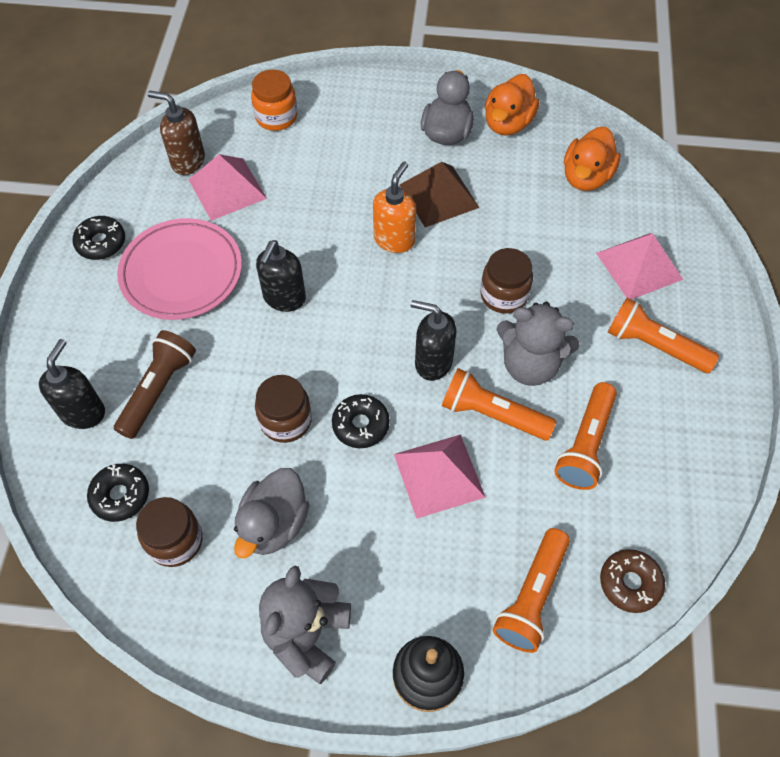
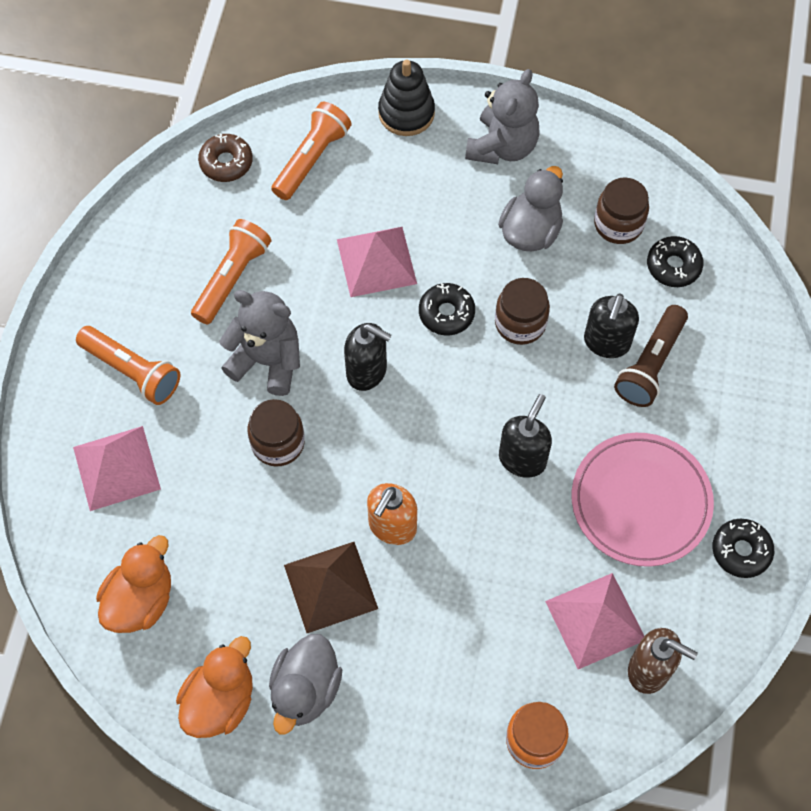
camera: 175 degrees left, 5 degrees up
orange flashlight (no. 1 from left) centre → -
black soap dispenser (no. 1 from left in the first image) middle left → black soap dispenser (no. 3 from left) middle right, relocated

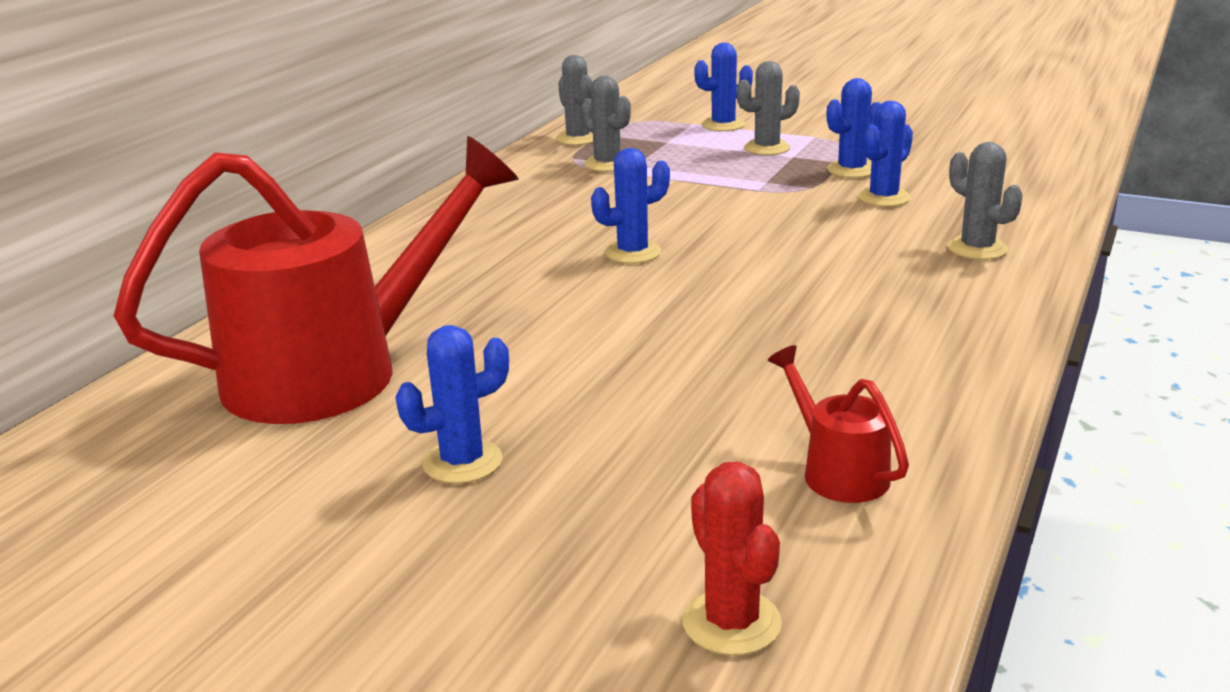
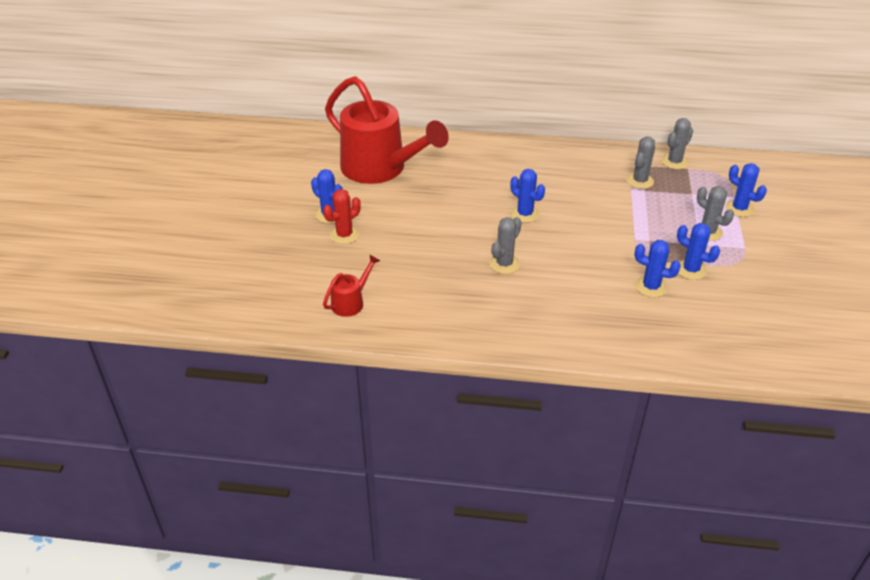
camera: 70 degrees right, 15 degrees up
red cactus bottom centre → red cactus centre, relocated
grey cactus (no. 4 from left in the first image) top right → grey cactus (no. 1 from left) centre, relocated

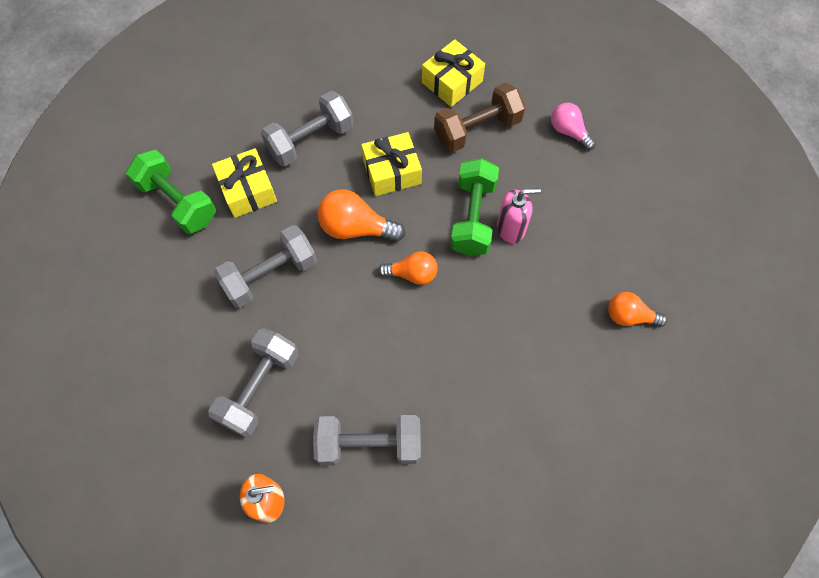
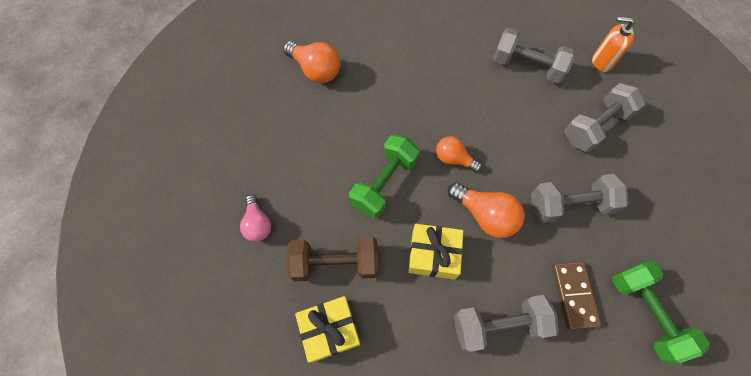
camera: 155 degrees left, 0 degrees up
pink soap dispenser centre → -
yellow gift (no. 1 from left) top left → brown domino bottom right
orange light bulb (no. 3 from left in the first image) middle right → orange light bulb (no. 1 from left) top centre, x1.51

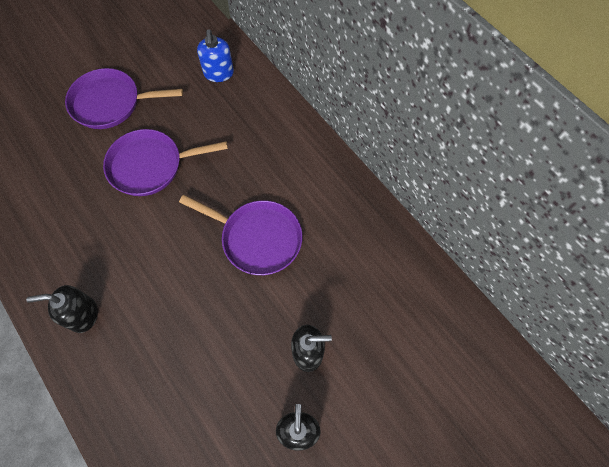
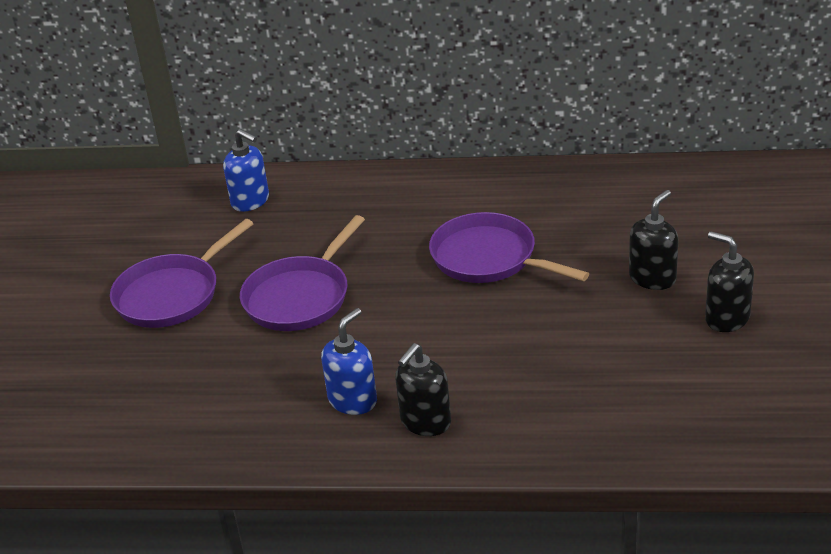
camera: 45 degrees left, 30 degrees down
- → blue soap dispenser (no. 2 from left) centre
purple pan (no. 3 from left) centre, 120 degrees counterclockwise

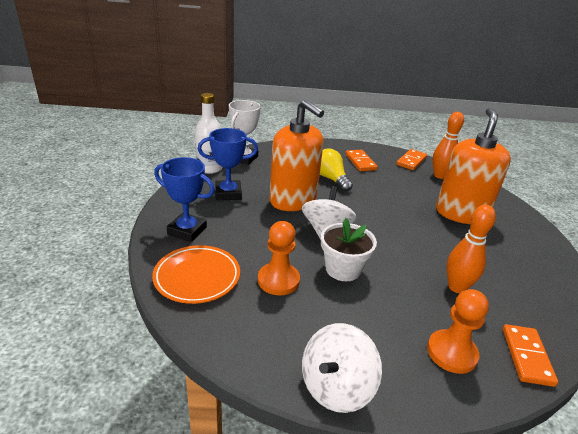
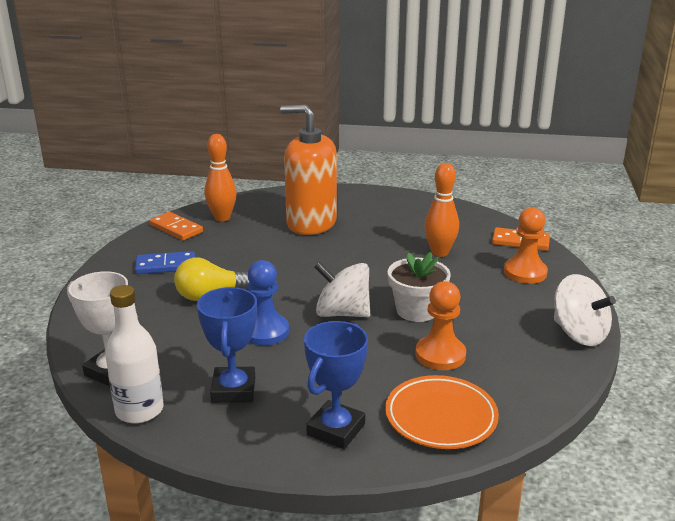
camera: 80 degrees left, 5 degrees down
orange soap dispenser (no. 1 from left) centre → blue pawn centre
orange domino (no. 1 from left) centre → blue domino middle left

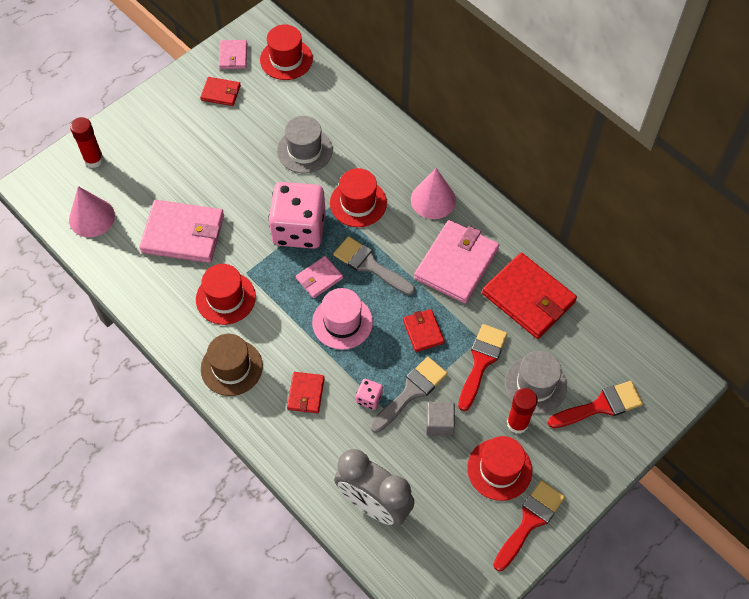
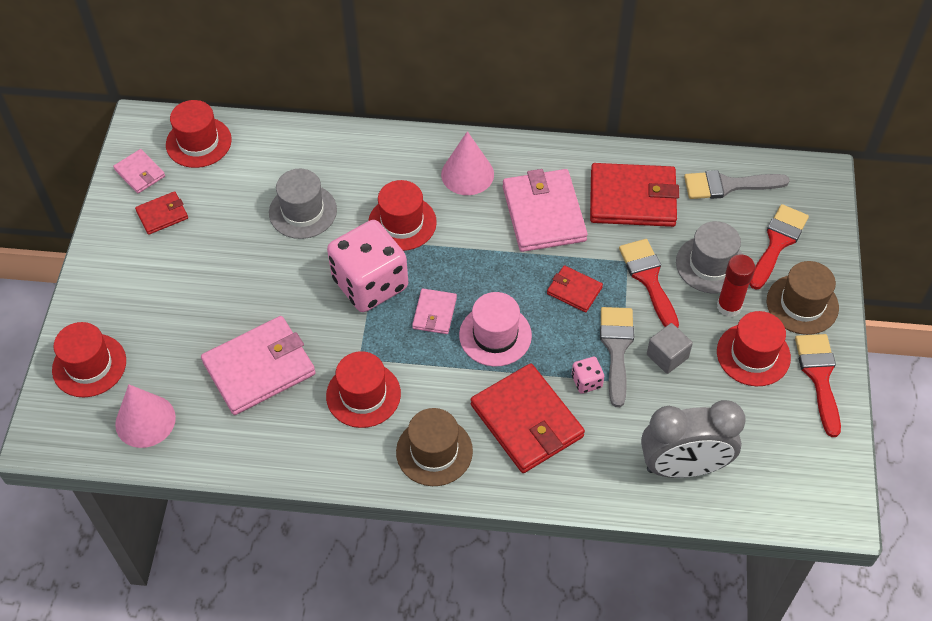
camera: 40 degrees left, 5 degrees down
- → brown hat (no. 2 from left) middle right
grey brush (no. 1 from left in the first image) centre → grey brush (no. 2 from left) top right, relocated
red glue stick (no. 1 from left) top left → red hat (no. 1 from left) middle left
red wallet (no. 2 from left) centre → red wallet (no. 2 from left) bottom centre, x1.96

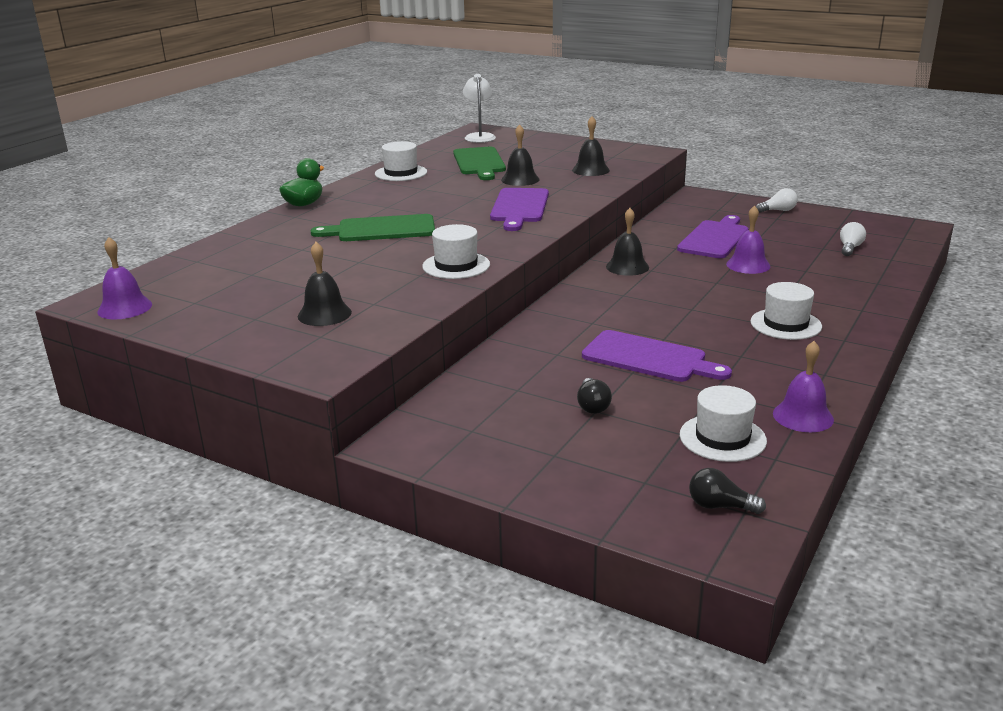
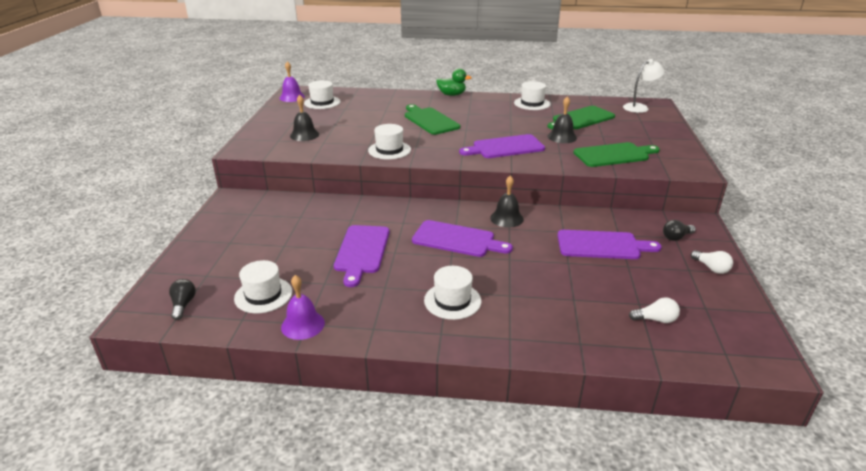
camera: 65 degrees right, 5 degrees up
purple bell (no. 2 from left) middle right → -
- → white hat (no. 2 from left) top centre
- → purple cutting board (no. 2 from left) centre
black light bulb (no. 1 from left in the first image) centre → black light bulb (no. 2 from left) middle right, relocated
black bell (no. 3 from left) top centre → green cutting board (no. 3 from left) top right

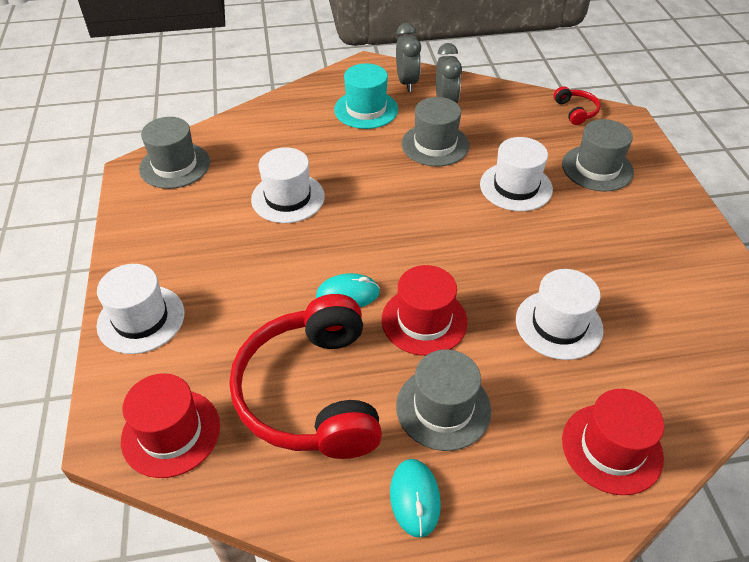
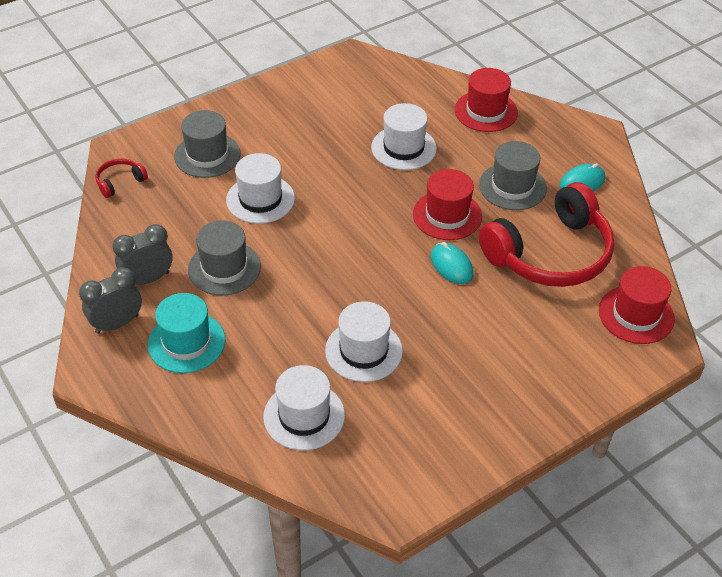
camera: 115 degrees left, 0 degrees up
grey hat (no. 1 from left) top left → -
white hat (no. 1 from left in the first image) middle left → white hat (no. 2 from left) bottom centre, relocated

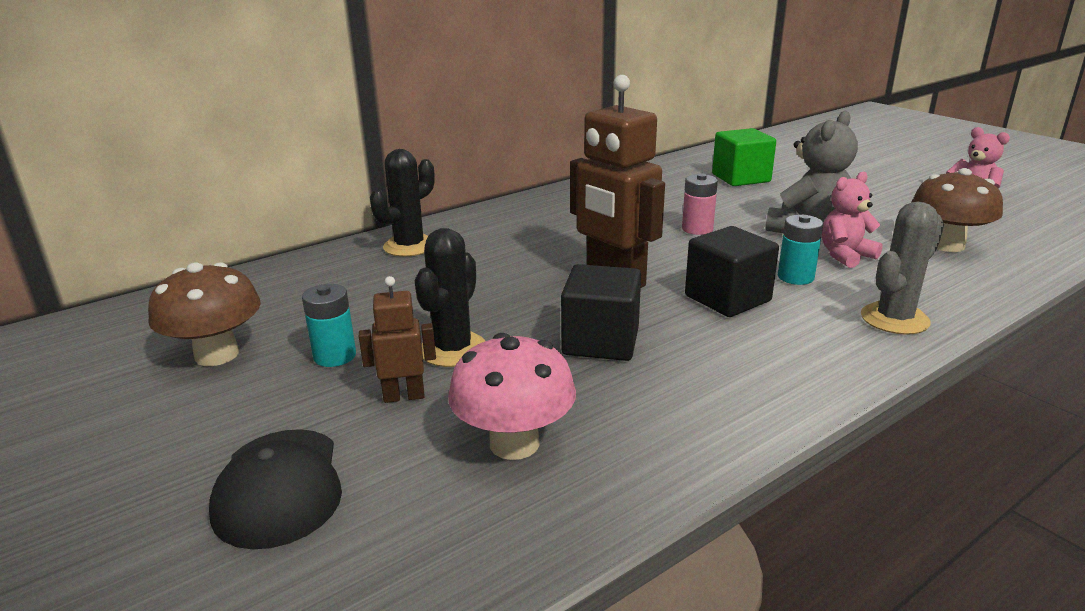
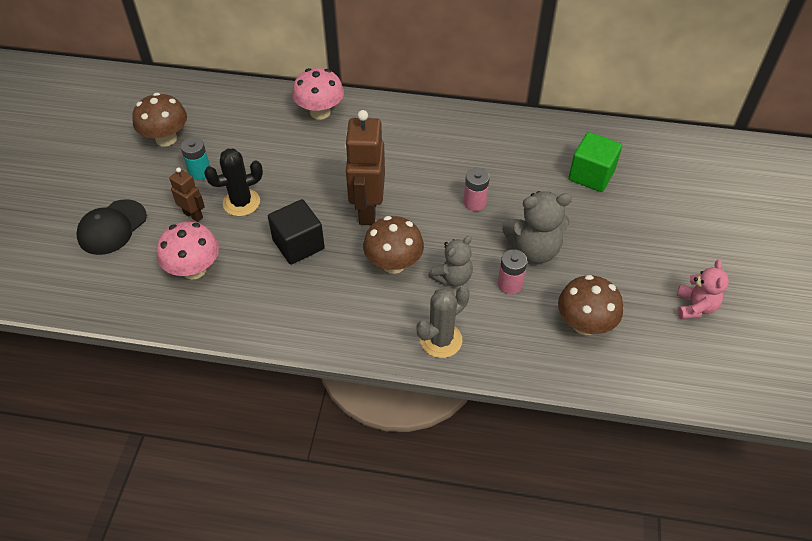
camera: 45 degrees right, 25 degrees up
black cactus (no. 1 from left) top centre → pink mushroom (no. 2 from left) top centre
black cube (no. 2 from left) middle right → brown mushroom (no. 2 from left) centre
turquoise battery (no. 2 from left) middle right → grey teddy bear (no. 1 from left) centre
pink teddy bear (no. 1 from left) middle right → pink battery (no. 2 from left) centre
grey cactus middle right → grey cactus centre, 45 degrees counterclockwise

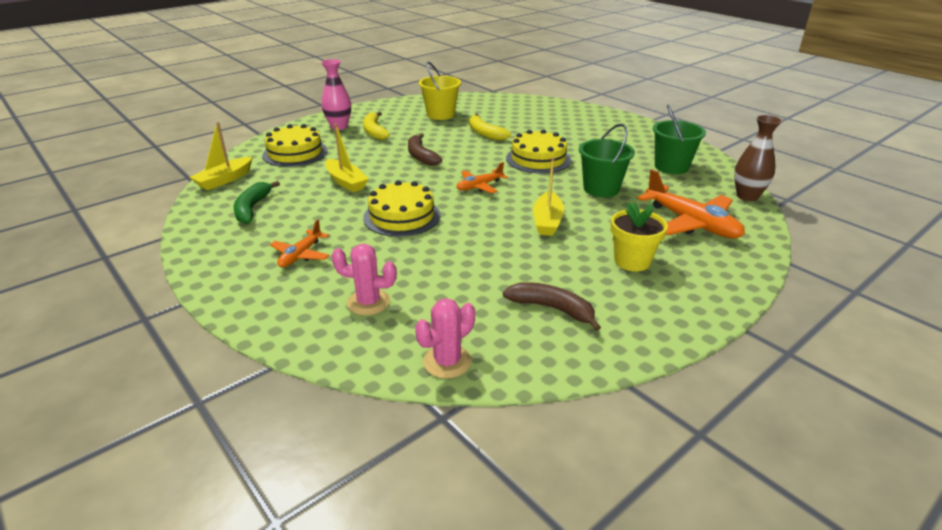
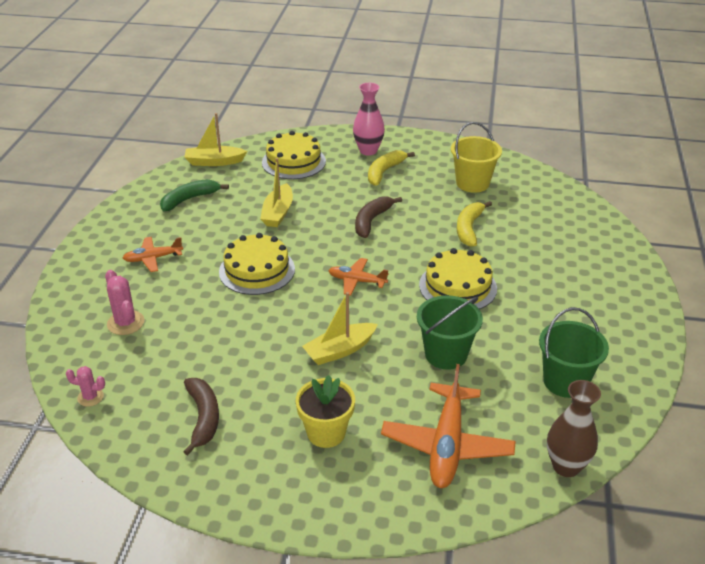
camera: 50 degrees right, 5 degrees up
pink cactus (no. 2 from left in the first image) centre → pink cactus (no. 1 from left) bottom left, x0.64

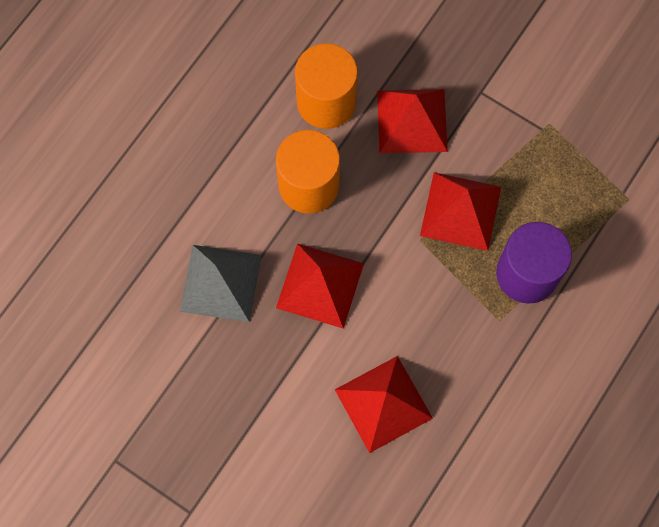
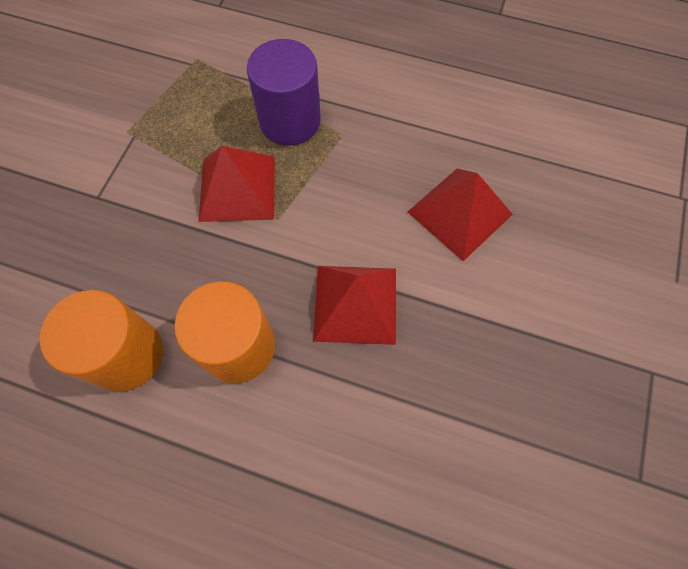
camera: 105 degrees left, 5 degrees down
grey pyramid centre → -
red pyramid (no. 3 from left) top centre → -

